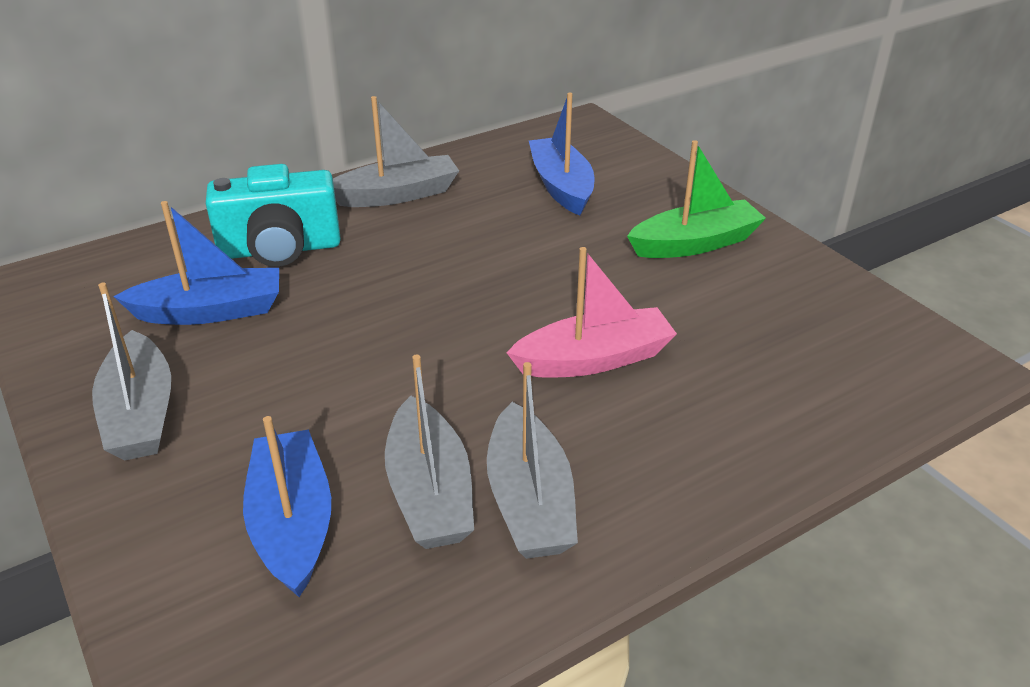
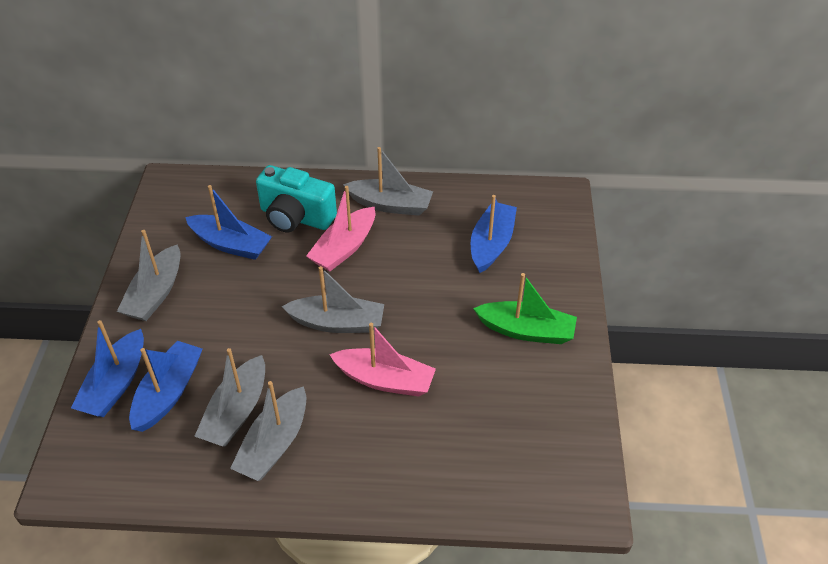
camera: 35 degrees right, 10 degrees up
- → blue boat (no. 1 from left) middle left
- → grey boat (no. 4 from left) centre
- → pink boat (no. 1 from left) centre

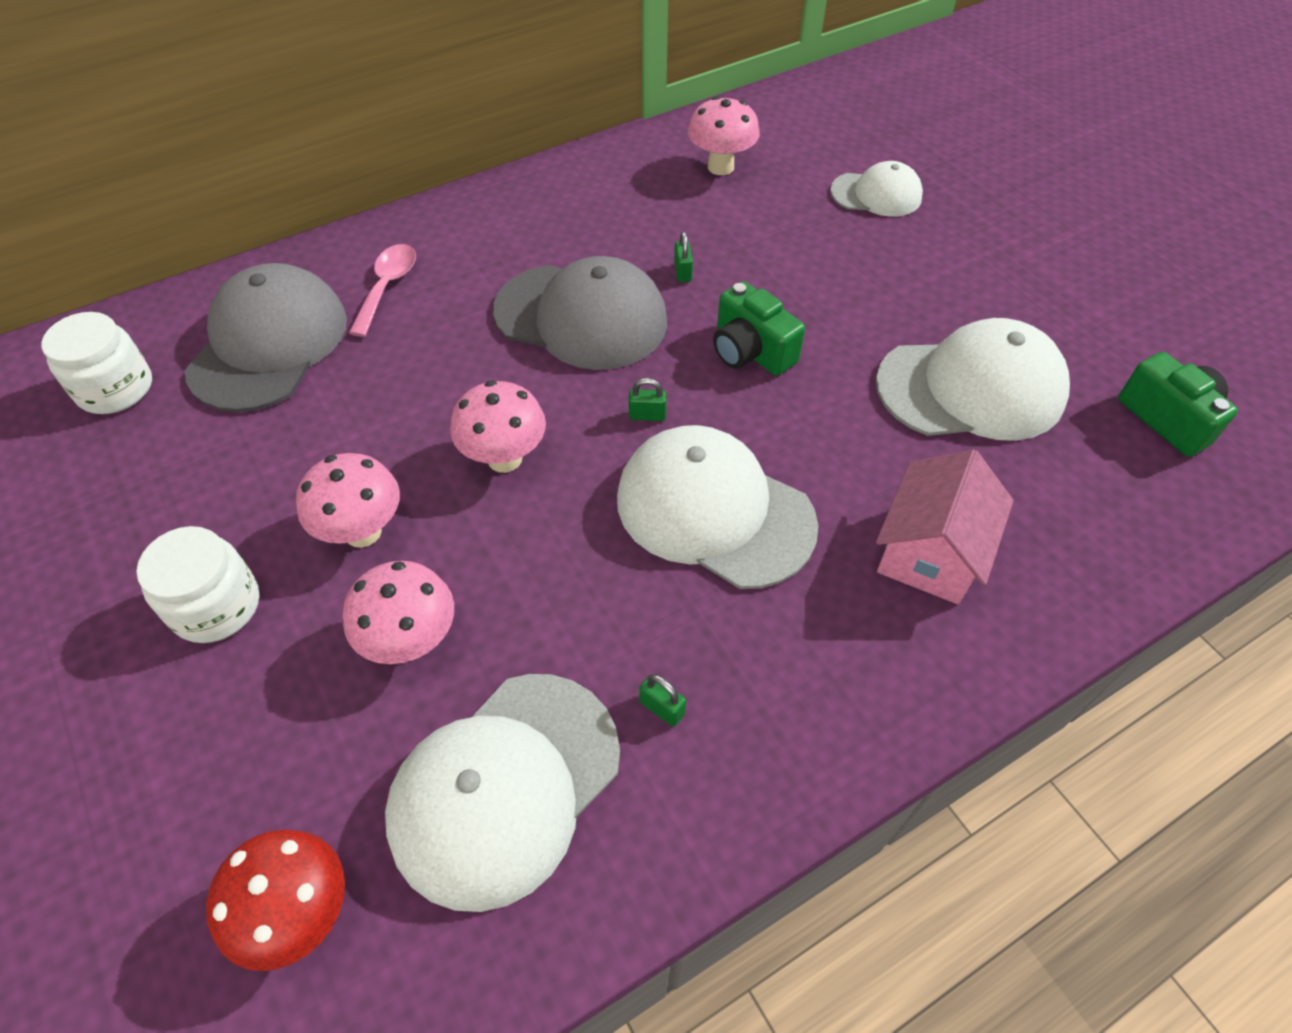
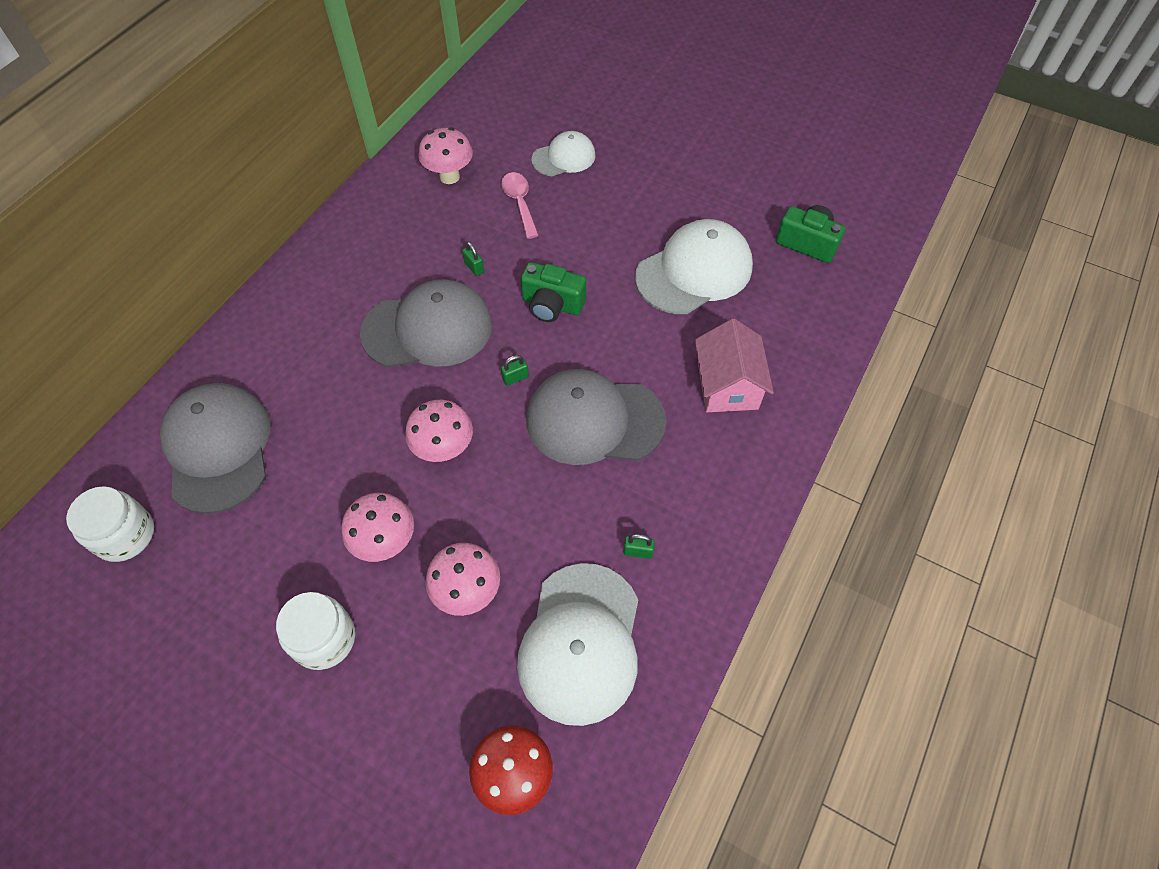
camera: 30 degrees left, 5 degrees up
pink spoon top left → pink spoon top centre, relocated
white cap (no. 2 from left) centre → grey cap (no. 3 from left) centre

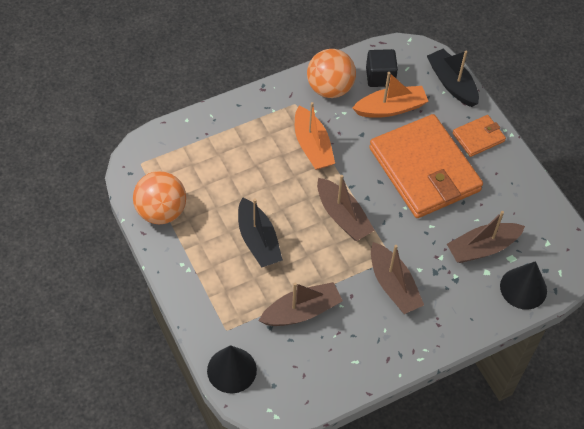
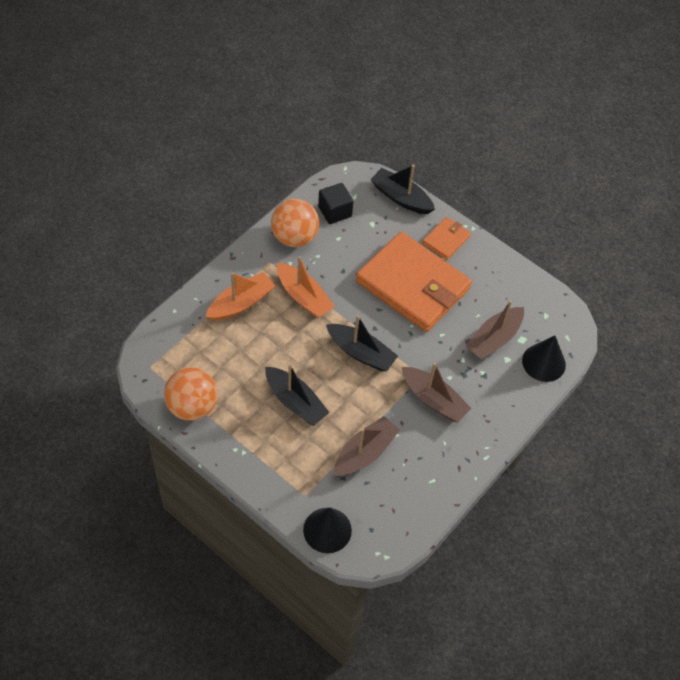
camera: 25 degrees left, 0 degrees up
orange boat (no. 2 from left in the first image) top right → orange boat (no. 1 from left) centre, relocated
brown boat (no. 2 from left) centre → black boat (no. 2 from left) centre

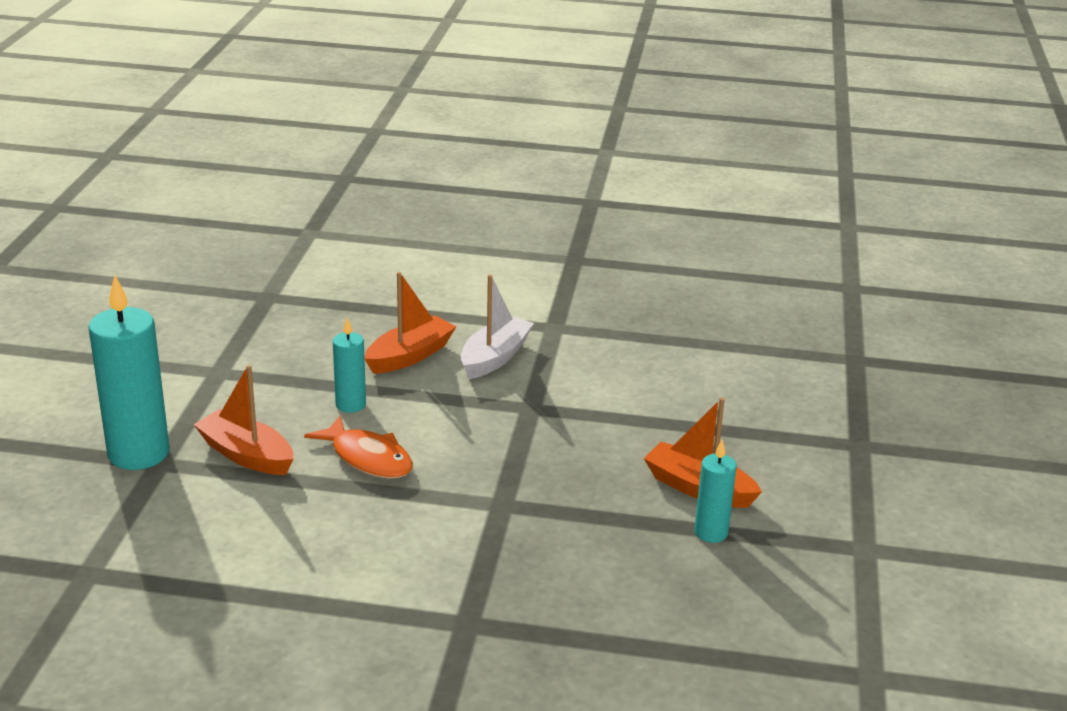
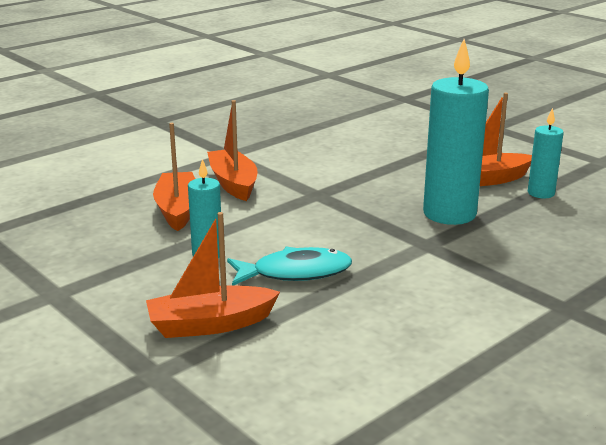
camera: 50 degrees left, 5 degrees down
turquoise candle (no. 1 from left in the first image) middle left → turquoise candle (no. 2 from left) top right, relocated
orange fish centre → turquoise fish centre
white boat centre → orange boat (no. 3 from left) centre

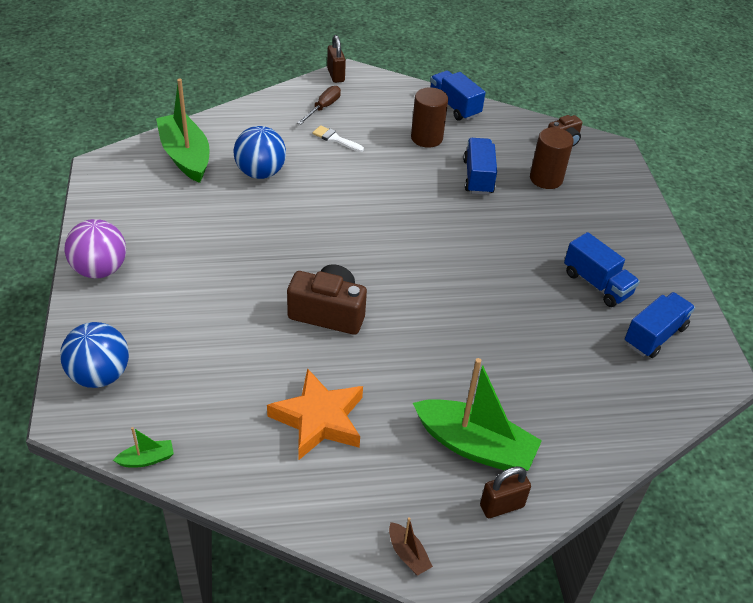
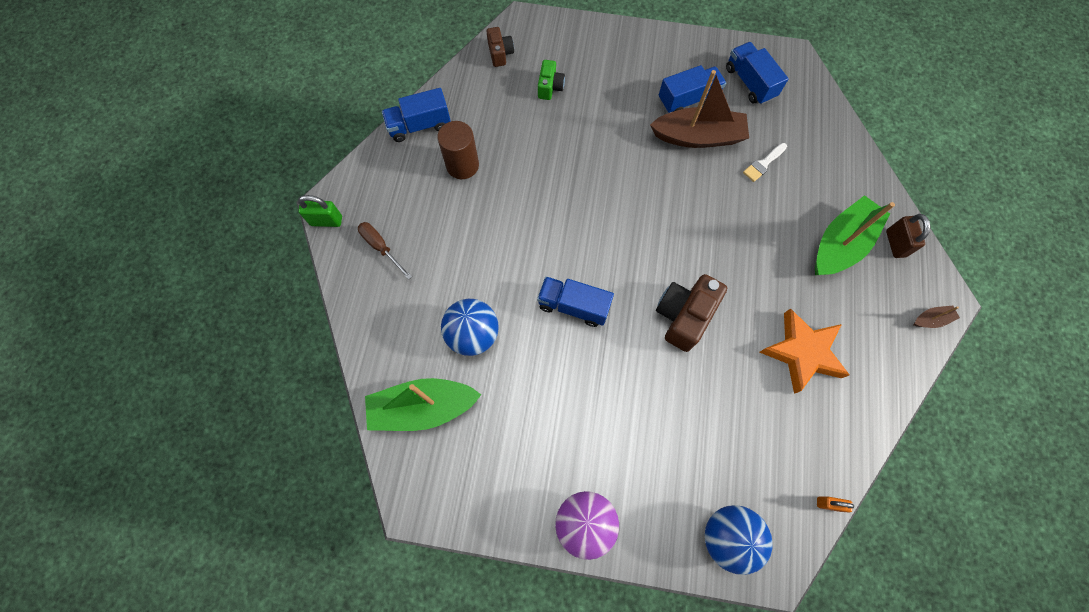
camera: 70 degrees left, 25 degrees up
- → brown boat (no. 1 from left) top centre
white brush top centre → white brush top right, relocated
blue truck (no. 2 from left) top centre → blue truck (no. 2 from left) centre, relocated
green boat (no. 1 from left) bottom left → orange padlock bottom right
brown cylinder (no. 2 from left) top right → green camera top centre
brown padlock (no. 1 from left) top centre → green padlock middle left

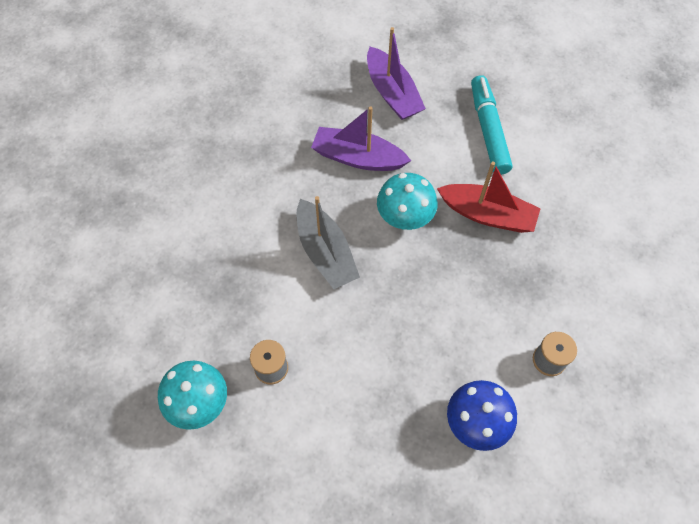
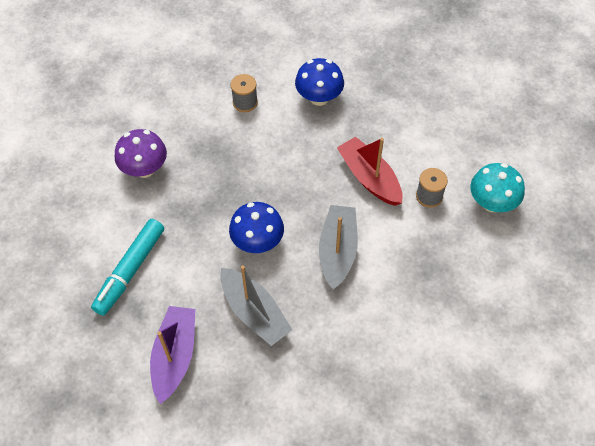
camera: 145 degrees left, 5 degrees down
- → purple mushroom middle left
red boat middle right → red boat centre, relocated
purple boat (no. 1 from left) top centre → grey boat (no. 1 from left) bottom centre
turquoise mushroom (no. 2 from left) centre → blue mushroom (no. 1 from left) centre

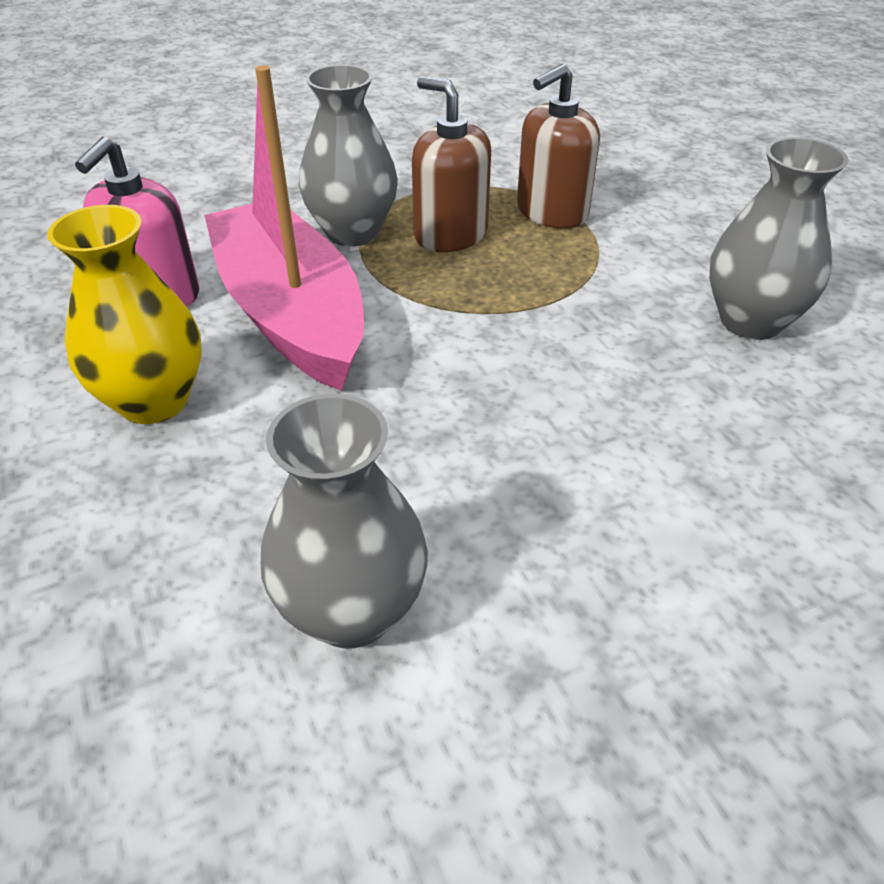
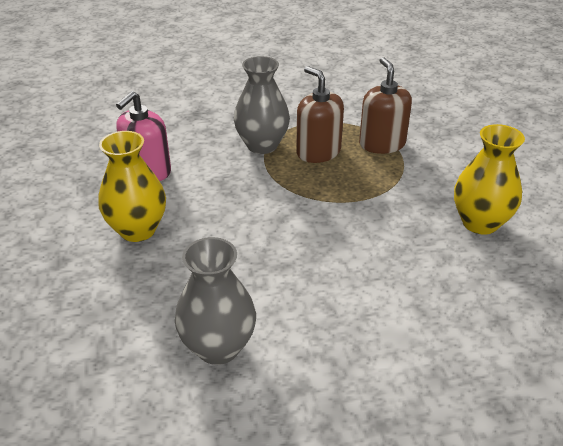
camera: 10 degrees right, 5 degrees down
pink boat top left → -
grey vase (no. 3 from left) top right → yellow vase (no. 2 from left) middle right
brown soap dispenser (no. 2 from left) top centre → brown soap dispenser (no. 2 from left) top right, 105 degrees clockwise

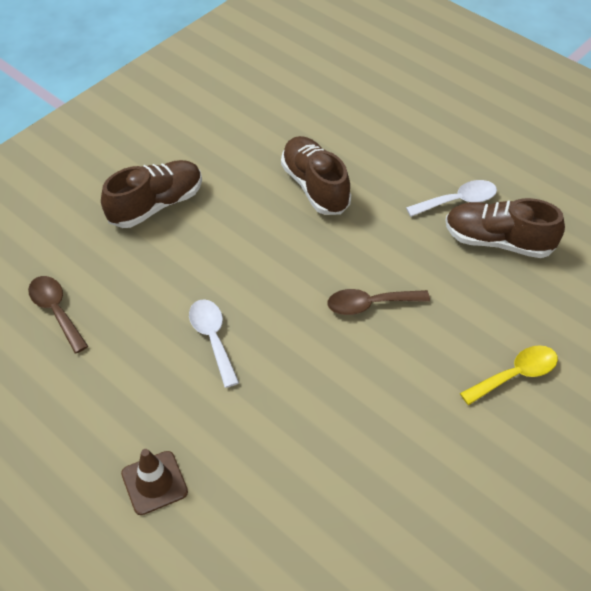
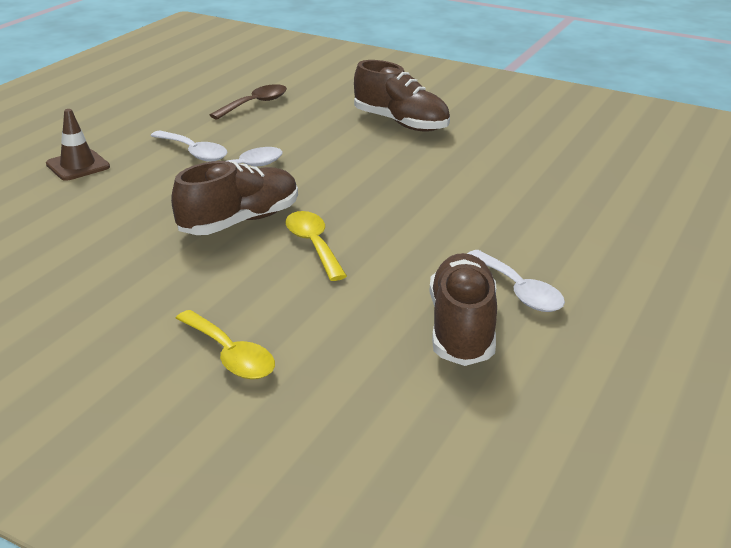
camera: 75 degrees right, 20 degrees down
- → white spoon (no. 1 from left) top left
brown shoe (no. 2 from left in the first image) top centre → brown shoe (no. 1 from left) middle left, relocated
brown spoon (no. 2 from left) centre → yellow spoon (no. 2 from left) centre

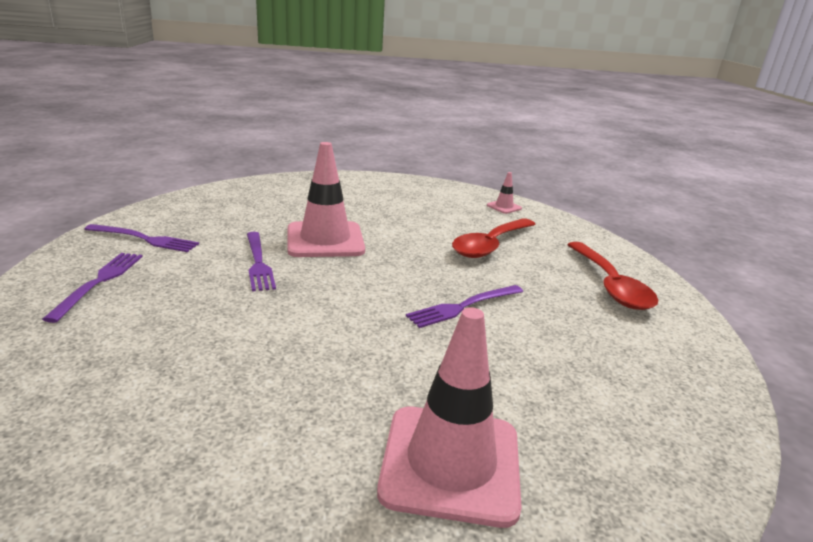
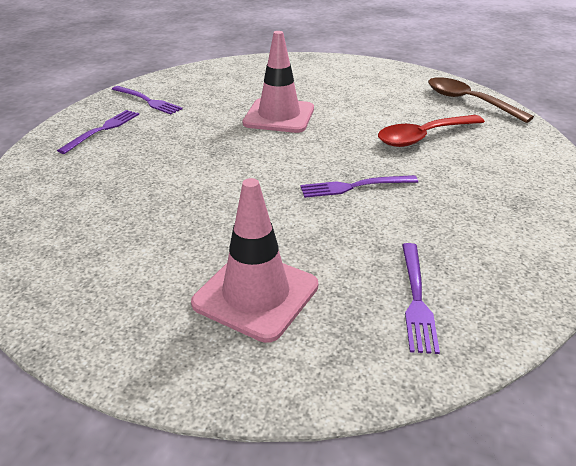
camera: 25 degrees right, 10 degrees up
red spoon (no. 2 from left) middle right → -
purple fork (no. 3 from left in the first image) middle left → purple fork (no. 4 from left) middle right, relocated
pink traffic cone (no. 3 from left) centre → brown spoon top right

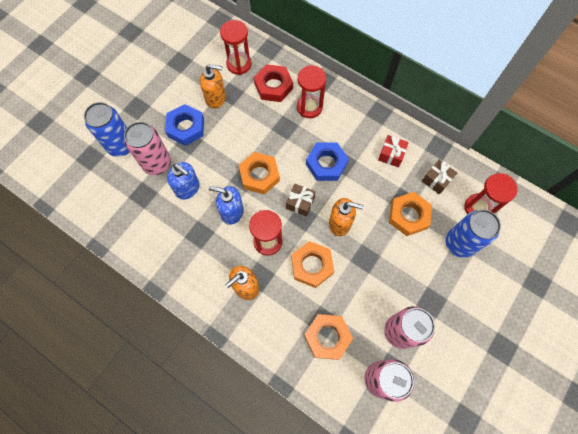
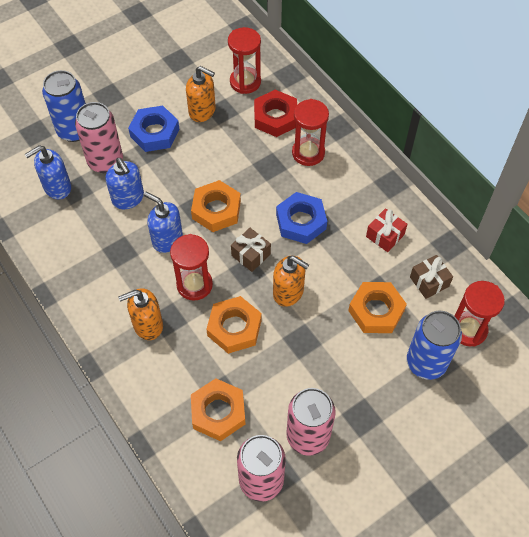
camera: 20 degrees right, 10 degrees down
- → blue soap dispenser (no. 1 from left) top left

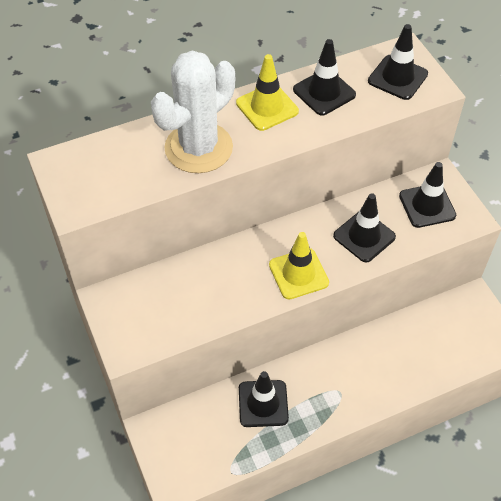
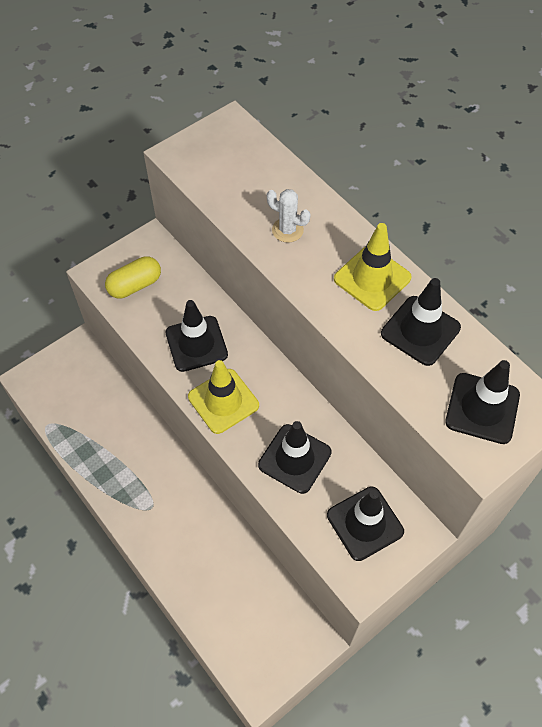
camera: 75 degrees right, 5 degrees up
- → yellow capsule middle left
black traffic cone (no. 1 from left) bottom centre → black traffic cone (no. 1 from left) centre, relocated
white cactus top centre, x0.41

